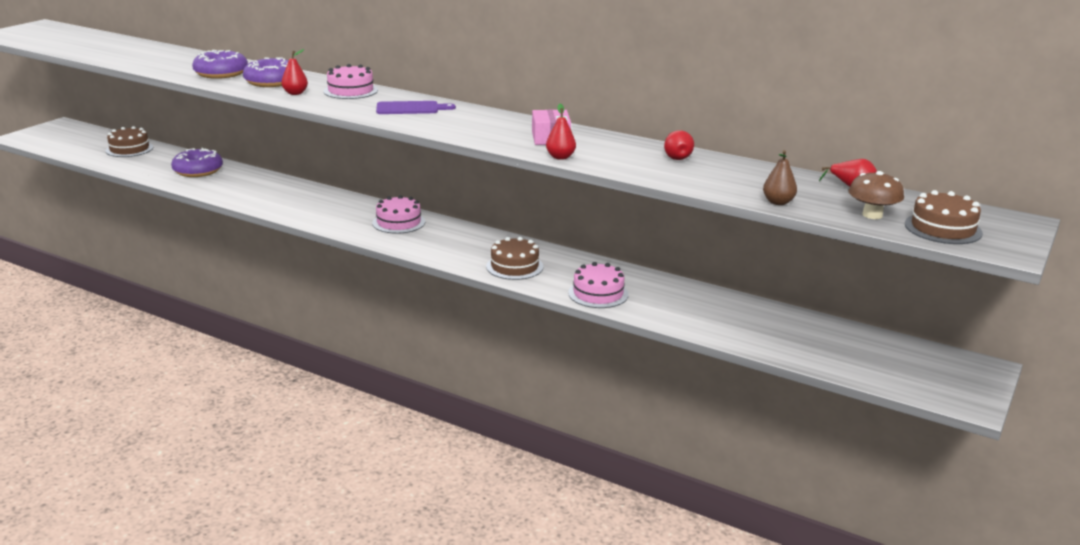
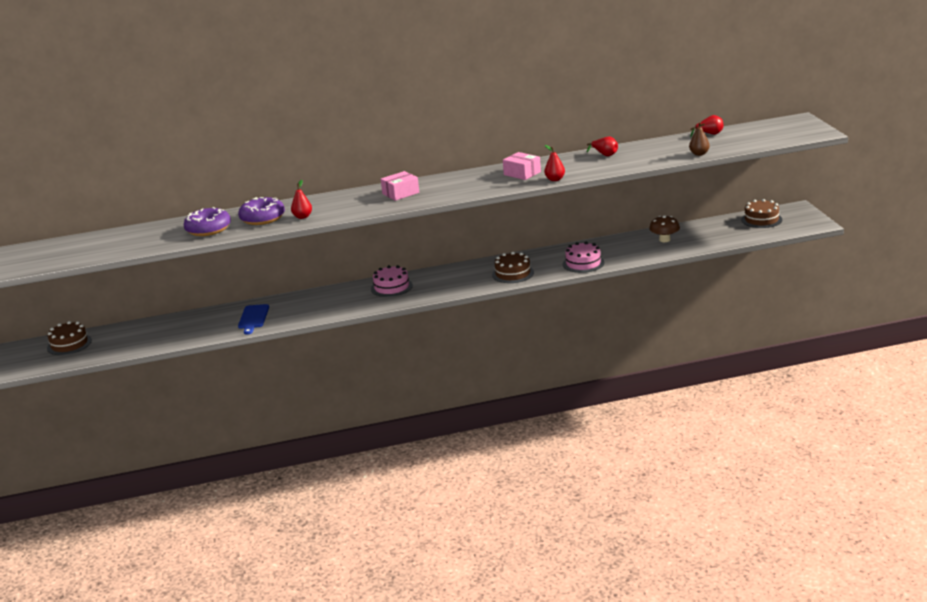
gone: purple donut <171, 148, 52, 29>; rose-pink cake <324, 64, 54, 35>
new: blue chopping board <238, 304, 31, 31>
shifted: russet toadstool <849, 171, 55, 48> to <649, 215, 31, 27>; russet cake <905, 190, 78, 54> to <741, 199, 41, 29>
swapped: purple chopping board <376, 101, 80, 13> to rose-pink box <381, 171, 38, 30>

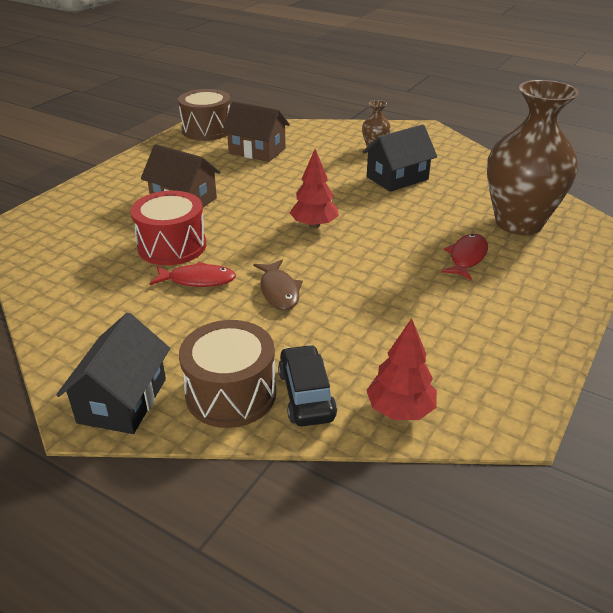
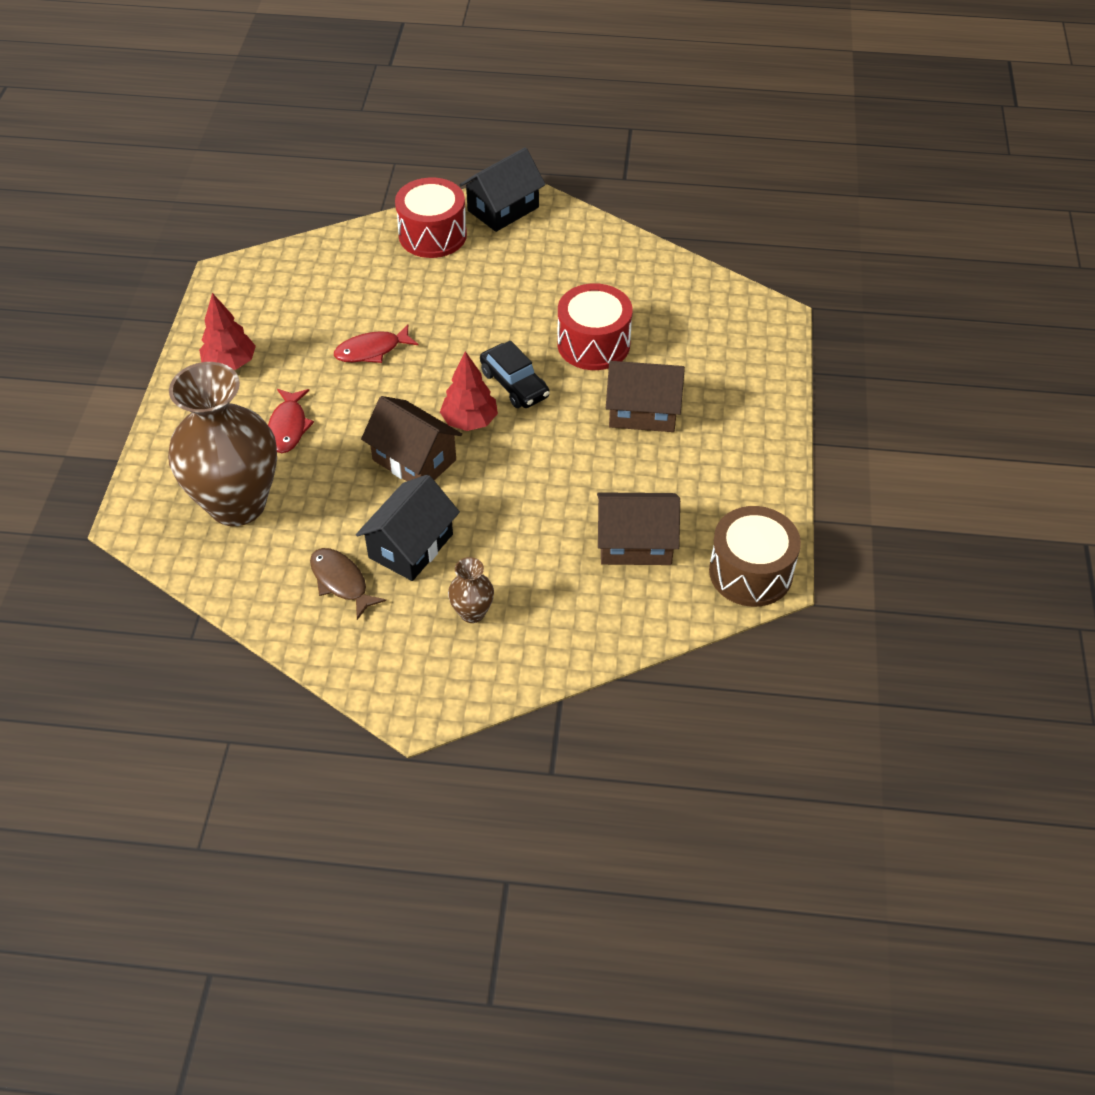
new: russet cottage <361, 396, 101, 85>
shifted: crimson toy fish <150, 262, 86, 25> to <334, 324, 84, 39>; russet toy fish <253, 260, 50, 50> to <310, 548, 76, 72>; ebony automobile <278, 345, 59, 82> to <480, 341, 70, 67>; crimson fir tree <366, 318, 71, 102> to <199, 293, 57, 77>
repainted: russet drum <179, 320, 97, 108> to crimson drum <395, 178, 72, 80>
rotated: ebony cottage <56, 313, 114, 121> = <460, 147, 85, 85> 60 degrees clockwise

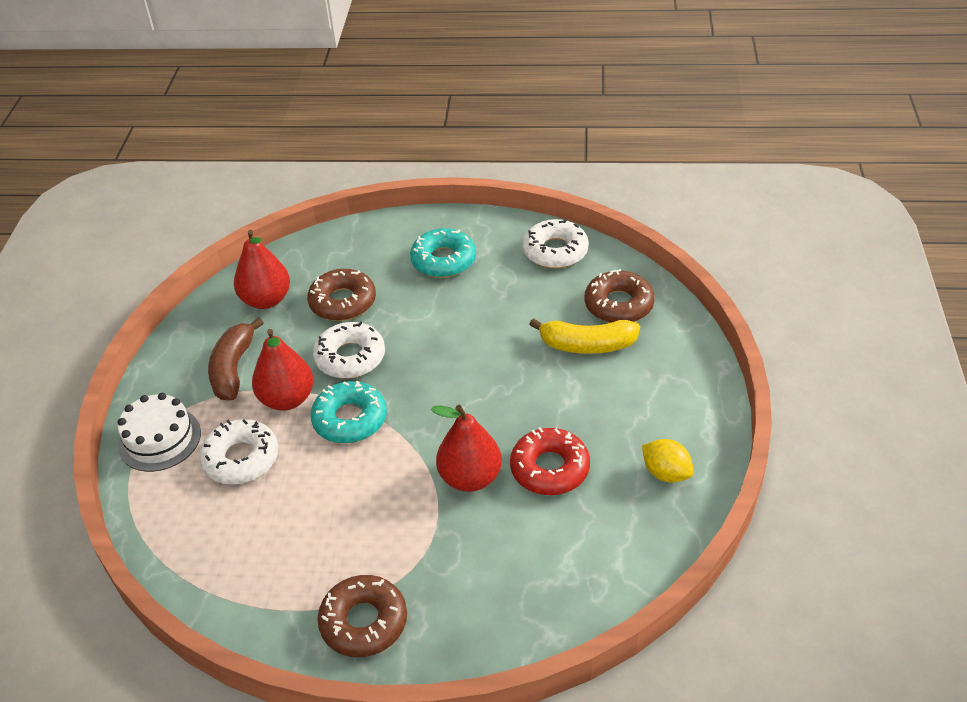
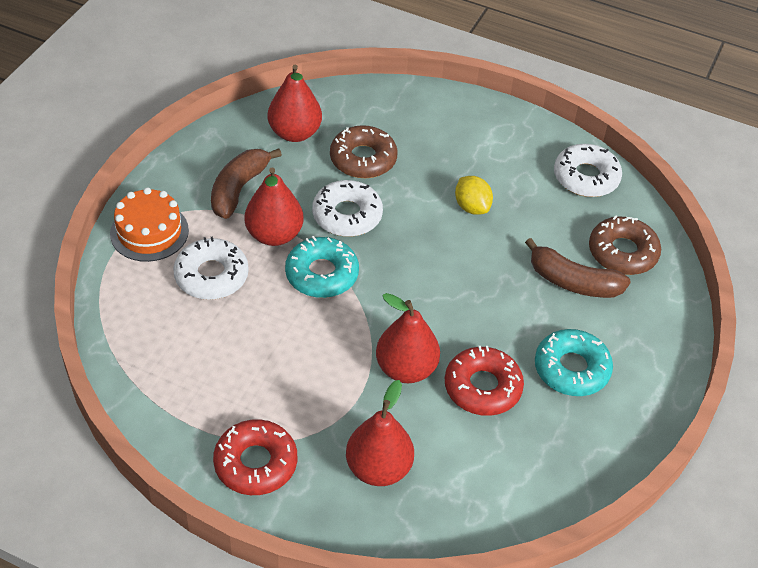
new: crimson toy pear <346, 380, 68, 106>
shifted: teal donut <410, 228, 66, 50> to <535, 329, 78, 67>; golden lemon <642, 439, 52, 44> to <455, 176, 38, 39>
repainted: white cake <117, 393, 84, 79> to orange-coloured cake <110, 188, 79, 74>; russet donut <317, 575, 90, 82> to crimson donut <213, 419, 84, 76>; golden banana fruit <529, 318, 111, 36> to russet banana fruit <525, 238, 106, 60>

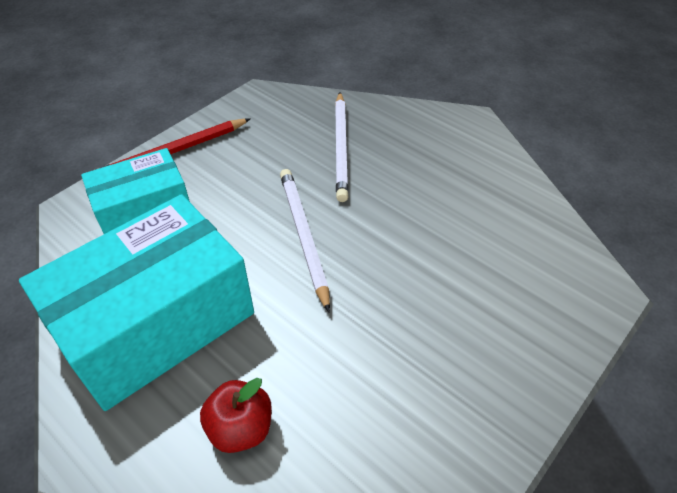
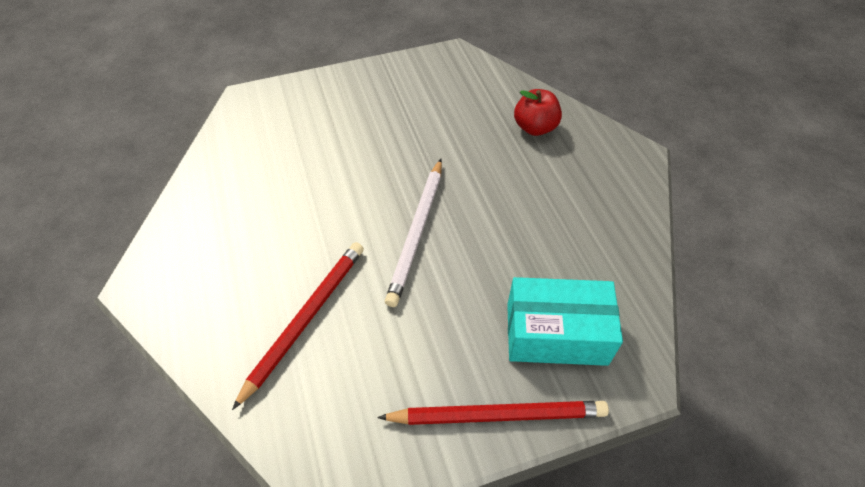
gone: teal box <19, 194, 235, 217>
repainted: white lead pencil <335, 92, 14, 110> to crimson lead pencil <232, 242, 132, 168>

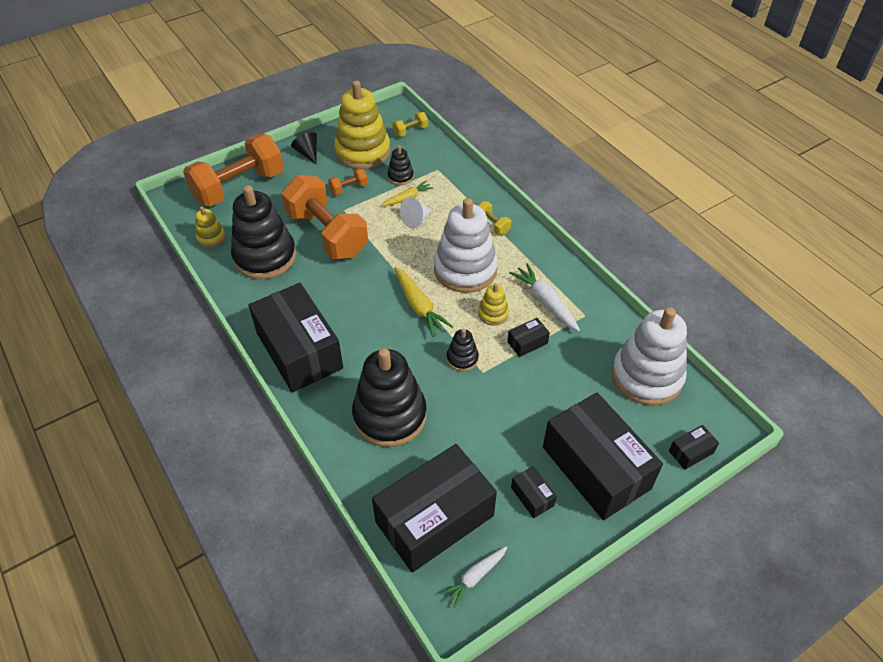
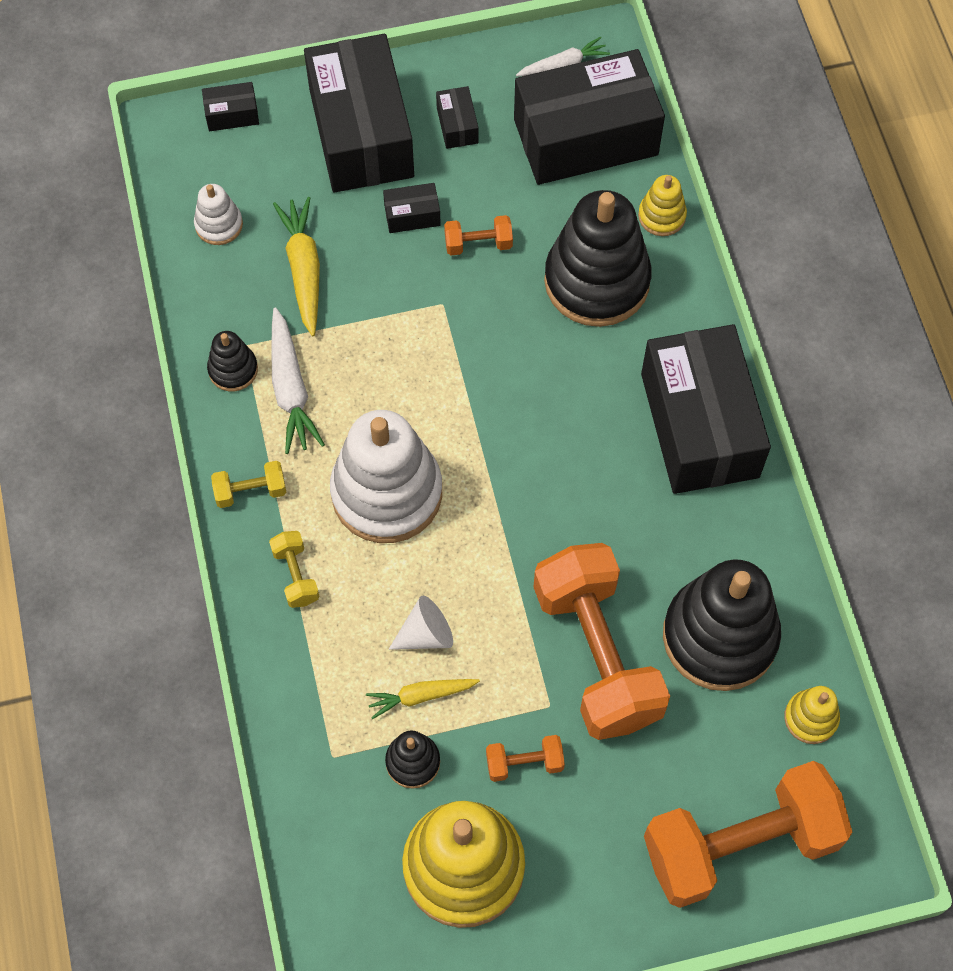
gone: ebony cone <291, 132, 26, 32>
new: orange-coloured hand weight <444, 215, 69, 40>
shifted: golden hand weight <392, 112, 36, 25> to <211, 461, 75, 47>; golden carrot <394, 267, 59, 70> to <273, 197, 47, 139>; ebony ring stacker <447, 328, 32, 43> to <207, 331, 51, 60>; golden ring stacker <478, 283, 31, 43> to <638, 175, 49, 61>; ebony box <507, 318, 43, 39> to <383, 183, 58, 50>
scaled: white ring stacker <612, 307, 75, 98> = <194, 184, 49, 61> x0.46

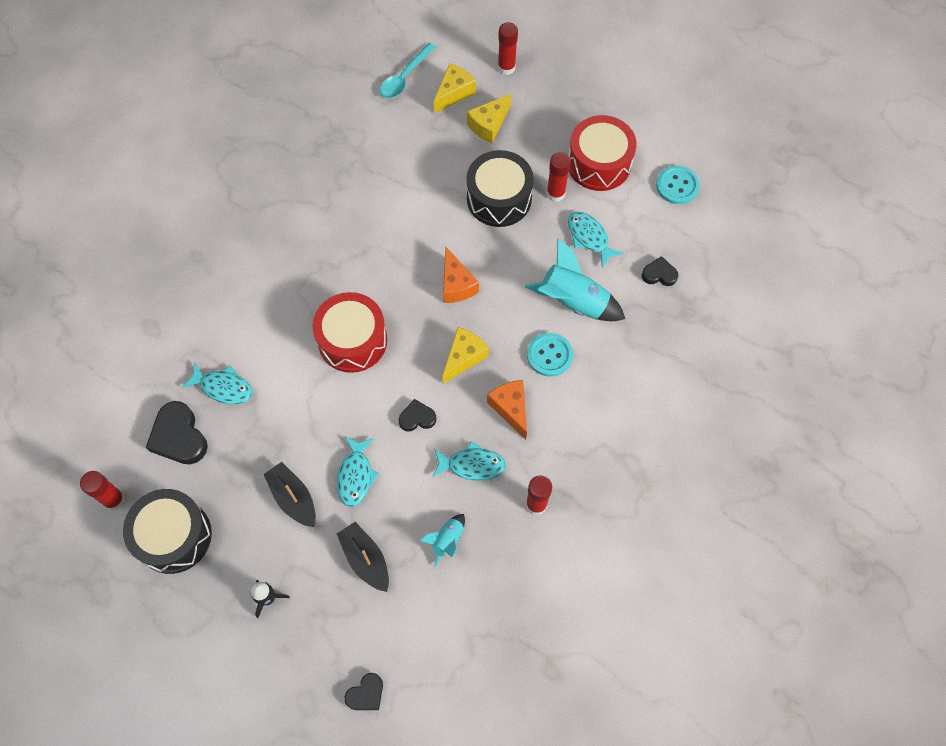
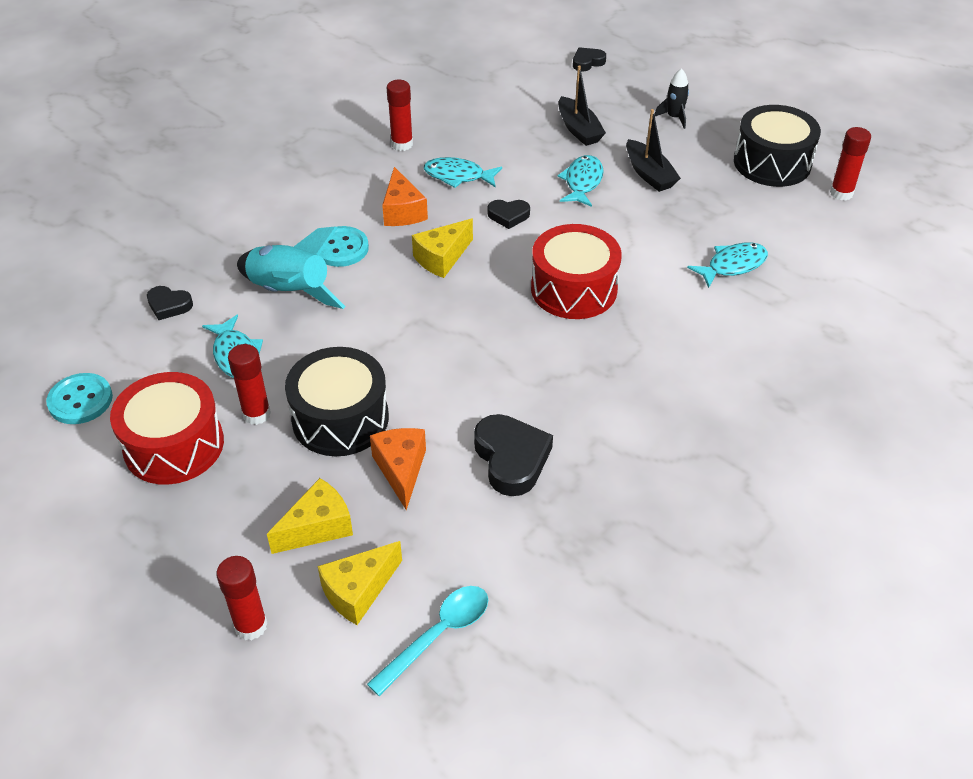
gone: teal rocket <420, 514, 45, 53>
shifted: ebony heart shape <146, 401, 62, 63> to <474, 414, 79, 82>; orange-coloured piece of cheese <443, 247, 36, 56> to <370, 428, 56, 82>
rotated: teal toy fish <182, 362, 70, 43> = <687, 243, 81, 45> 120 degrees clockwise

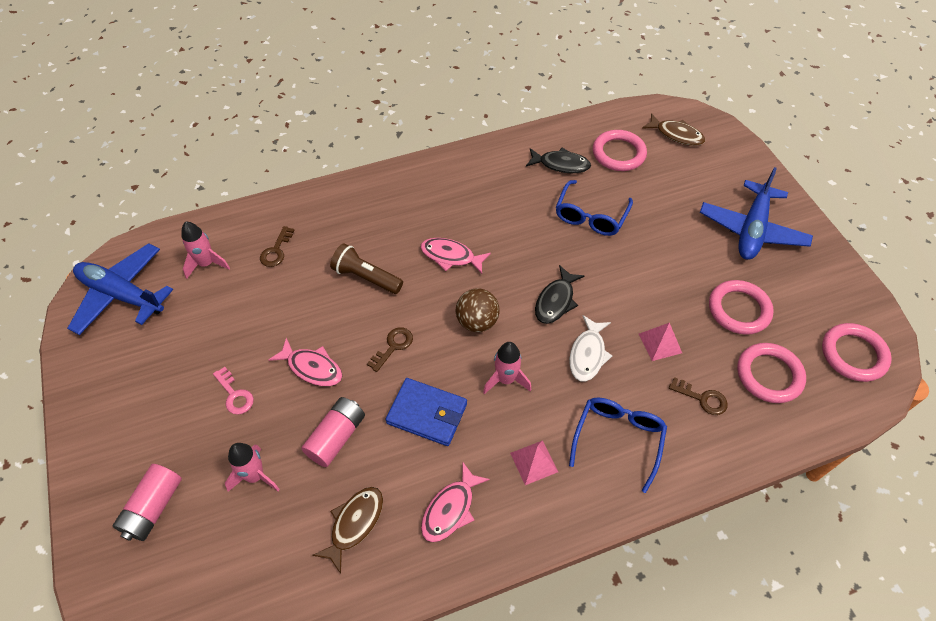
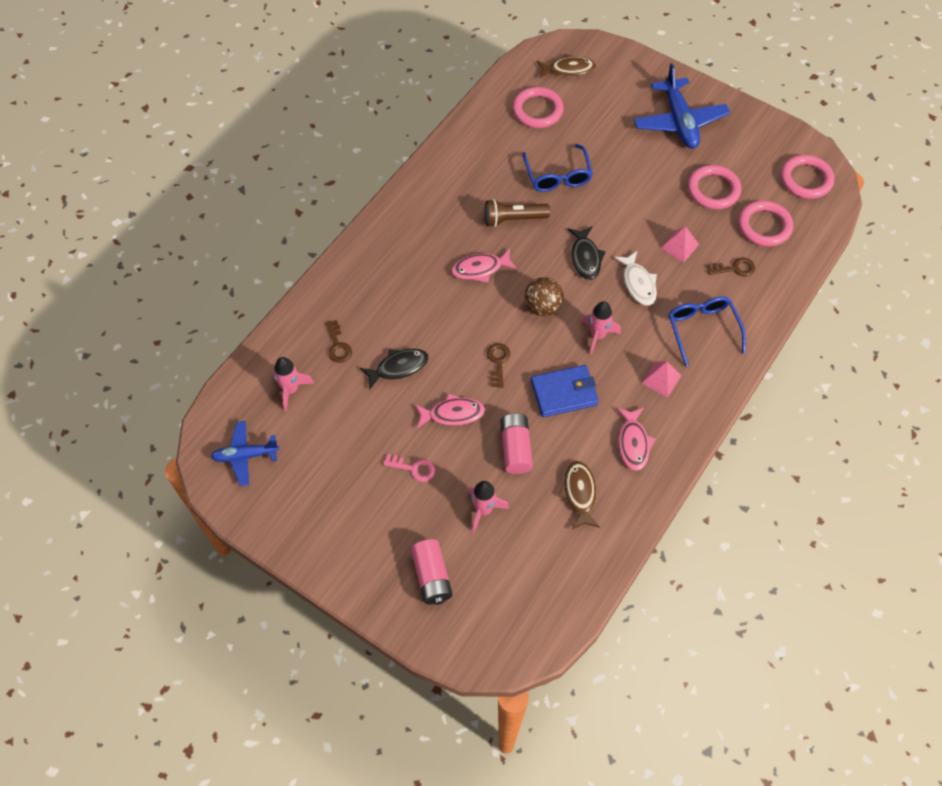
shifted: russet torch <330, 243, 73, 51> to <485, 199, 65, 28>; ebony toy fish <526, 148, 65, 25> to <360, 349, 69, 41>
scaled: blue aeroplane <67, 243, 106, 92> = <211, 421, 68, 65> x0.62

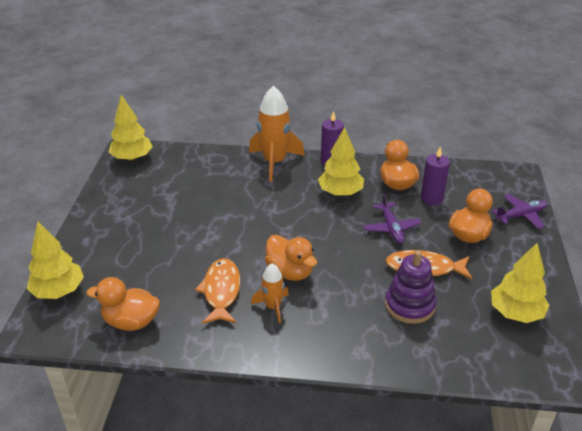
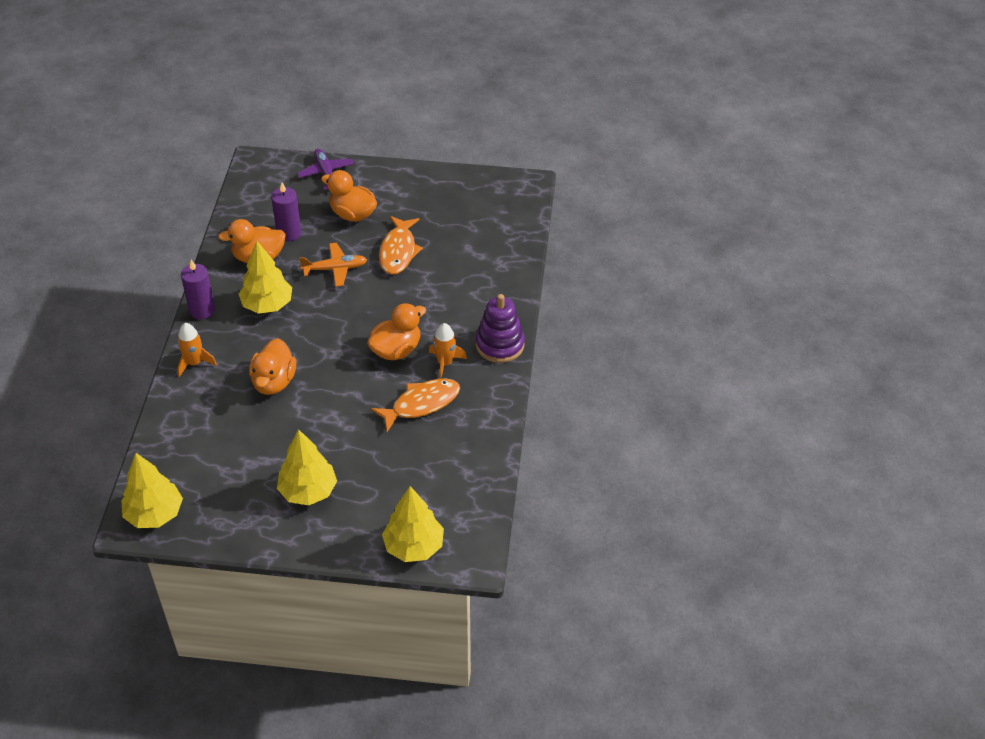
shifted: orange-coloured rubber duck <86, 277, 74, 54> to <249, 338, 47, 57>; purple ring stacker <385, 250, 51, 74> to <476, 294, 49, 69>; golden fir tree <491, 243, 58, 80> to <277, 429, 60, 76>
repainted: purple aeroplane <364, 193, 57, 51> to orange-coloured aeroplane <299, 243, 68, 44>
rotated: orange-coloured toy fish <195, 258, 45, 66> = <371, 379, 89, 53> 150 degrees clockwise
scaled: orange-coloured rocket <249, 85, 56, 97> = <177, 323, 40, 54> x0.54

